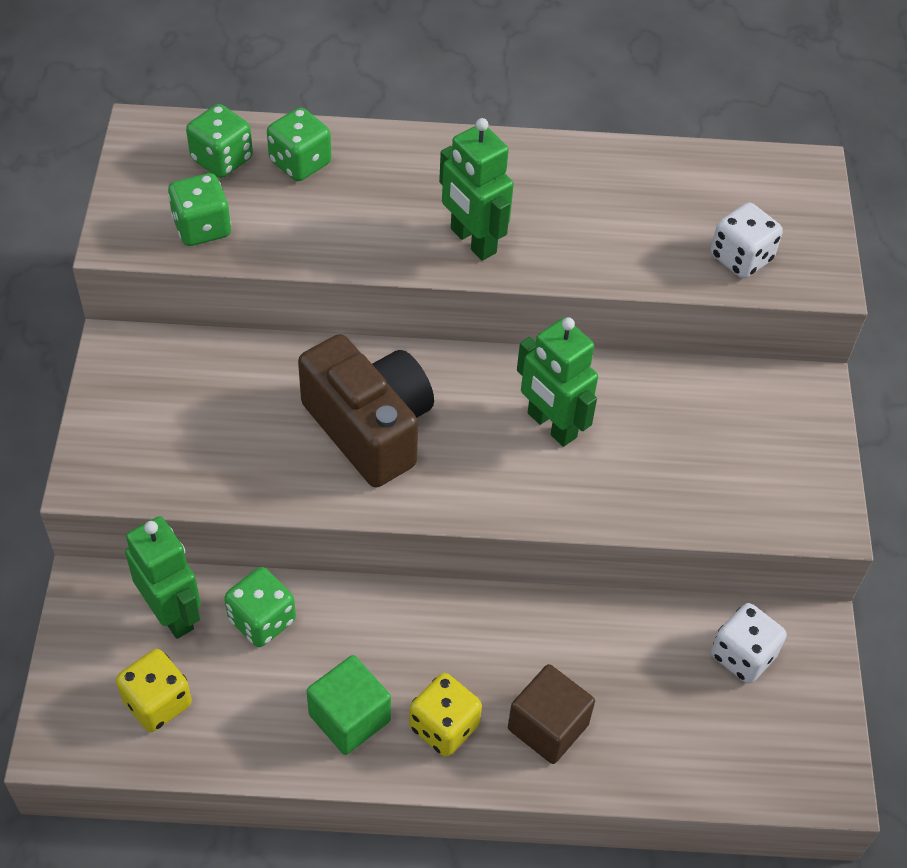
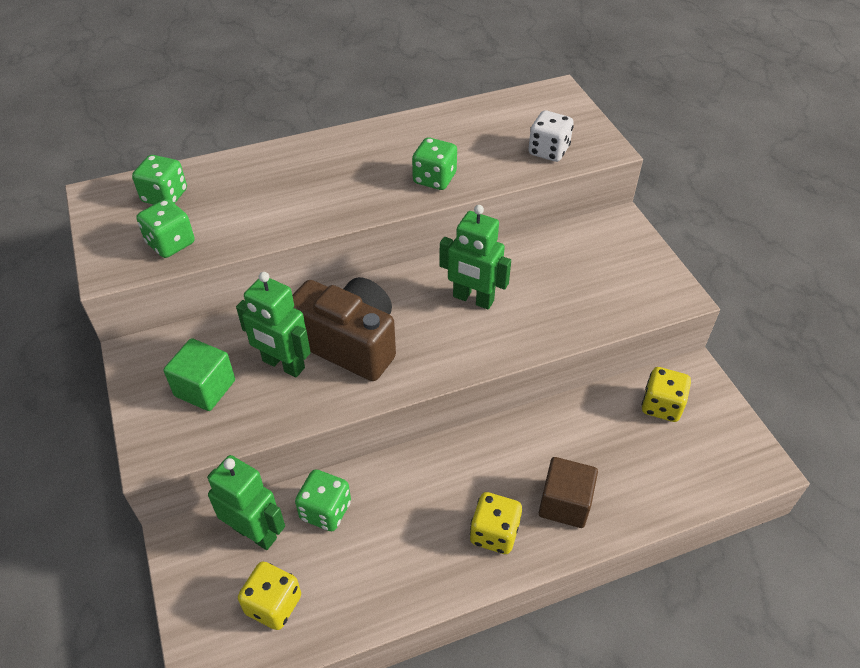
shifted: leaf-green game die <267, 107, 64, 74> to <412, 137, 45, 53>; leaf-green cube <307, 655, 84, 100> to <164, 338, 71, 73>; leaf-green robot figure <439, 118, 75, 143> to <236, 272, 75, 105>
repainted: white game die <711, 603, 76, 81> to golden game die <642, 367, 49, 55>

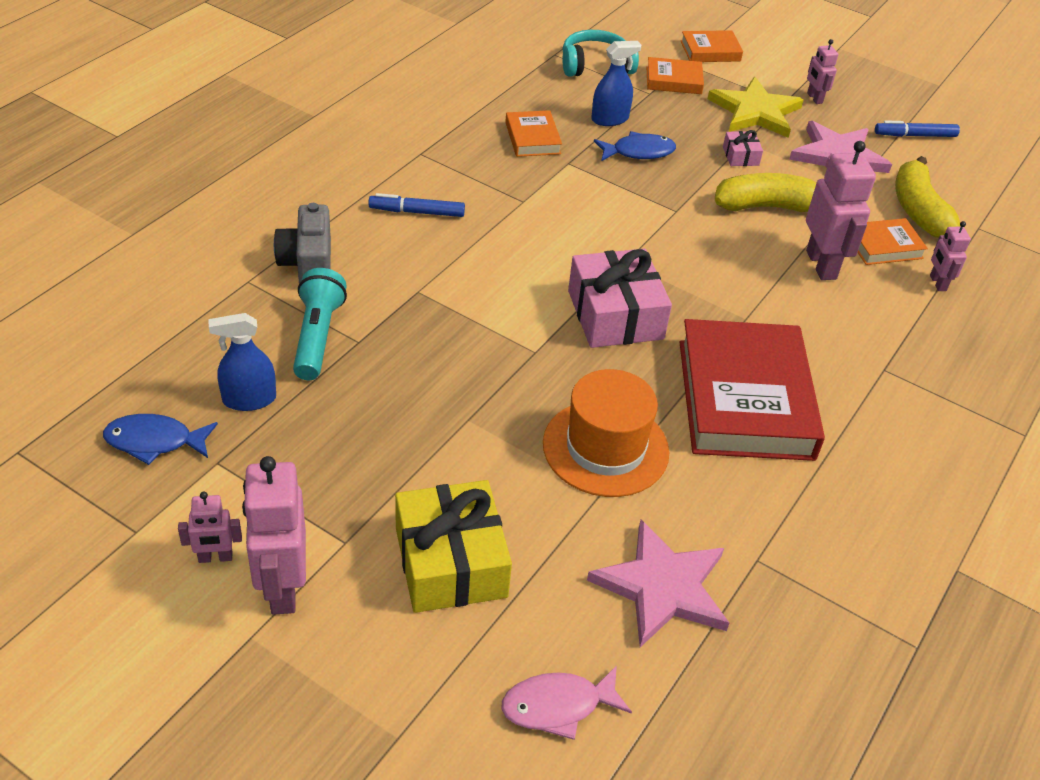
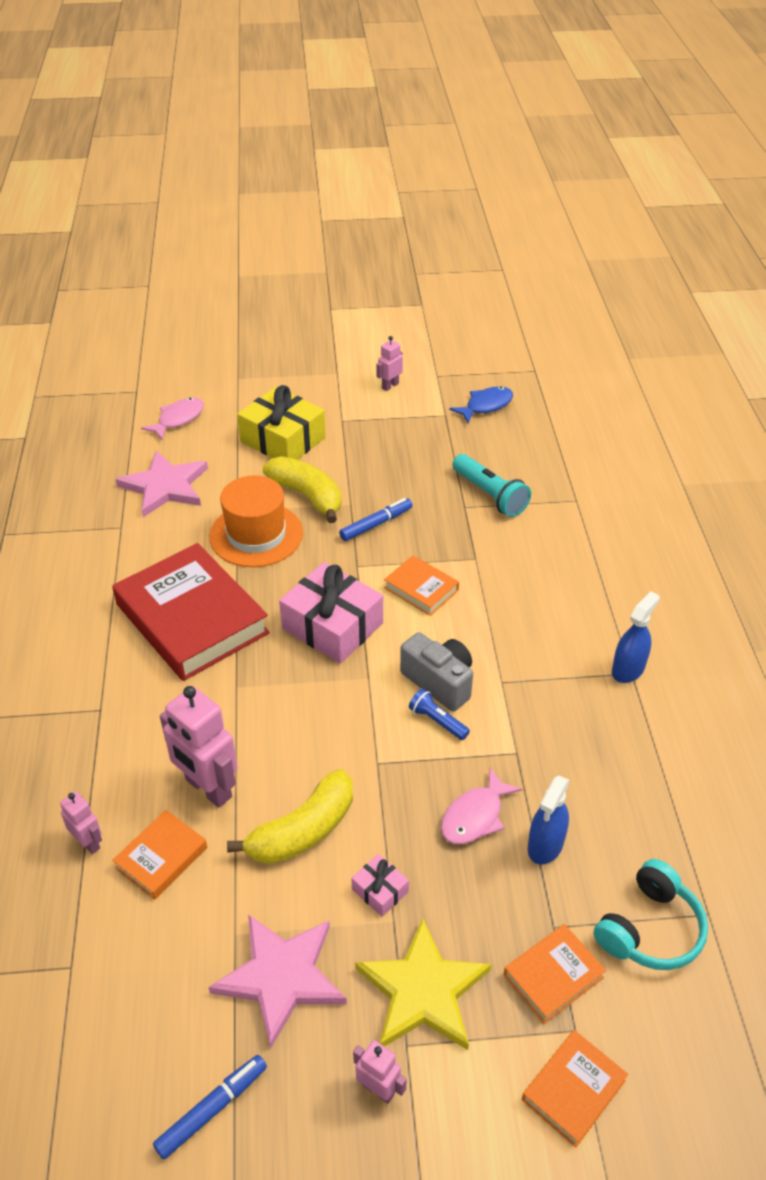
gone: rose-pink robot figure <242, 456, 64, 159>
new: blue torch <409, 688, 61, 52>
shifted: blue sprayer <208, 313, 68, 98> to <612, 591, 48, 92>; gray compact camera <274, 203, 57, 80> to <400, 632, 73, 79>; blue felt pen <368, 193, 97, 24> to <339, 498, 74, 43>; orange-coloured hardcover <505, 110, 57, 47> to <384, 555, 75, 61>; golden banana fruit <895, 156, 66, 82> to <263, 457, 78, 66>
repainted: blue toy fish <594, 131, 82, 30> to rose-pink toy fish <441, 768, 81, 76>

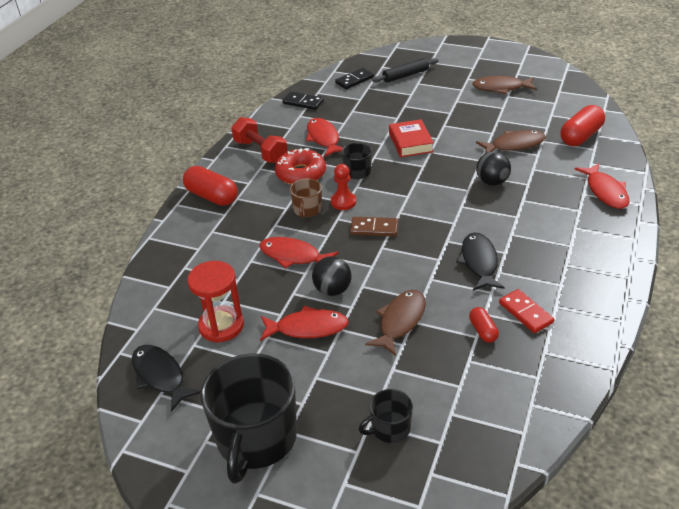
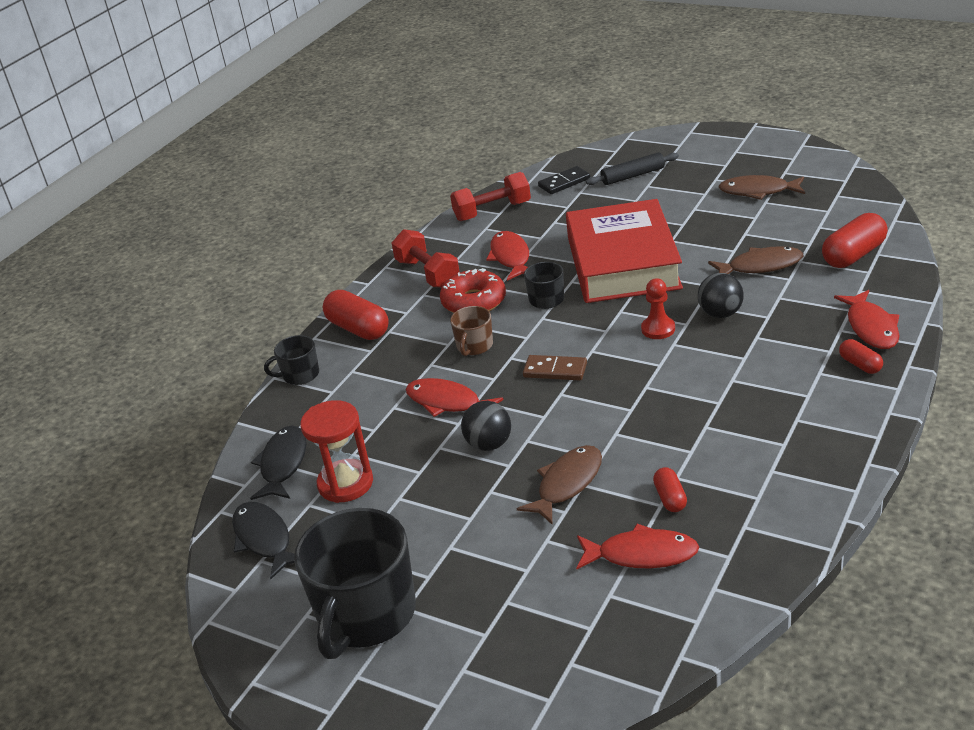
gone: crimson domino tile <499, 289, 55, 44>
new: crimson pill <839, 339, 44, 35>
shifted: crimson toy fish <260, 306, 89, 35> to <576, 524, 123, 46>; crimson game pawn <331, 164, 25, 46> to <641, 278, 34, 61>; ebony tea mug <358, 389, 55, 54> to <264, 335, 55, 50>; ebony toy fish <456, 232, 48, 59> to <250, 425, 57, 75>
swapped: ebony domino tile <283, 91, 41, 19> to crimson hand weight <450, 172, 81, 49>
scaled: crimson hardcover <389, 119, 45, 38> = <566, 199, 117, 104> x2.12

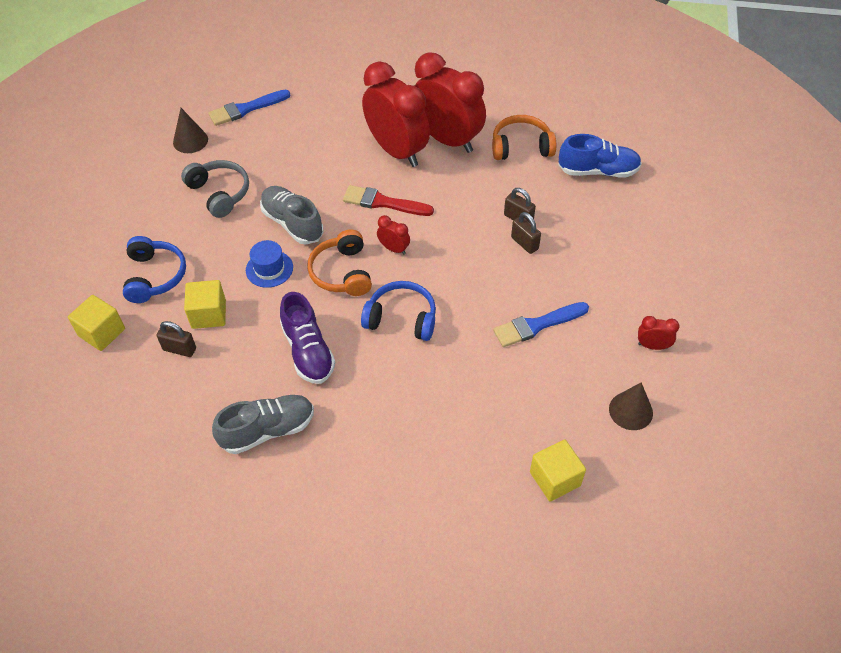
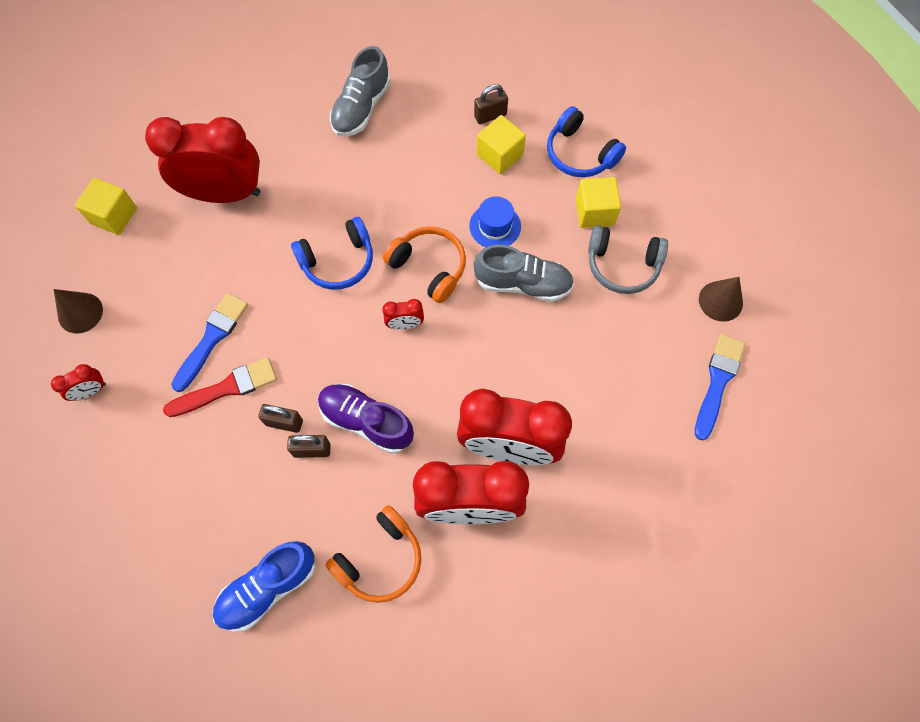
new: crimson bedside clock <145, 117, 116, 86>
shifted: golden cube <68, 295, 57, 56> to <576, 177, 45, 51>; purple lace-up shoe <280, 292, 55, 92> to <318, 384, 96, 70>; crimson paint brush <343, 185, 91, 31> to <163, 358, 114, 59>

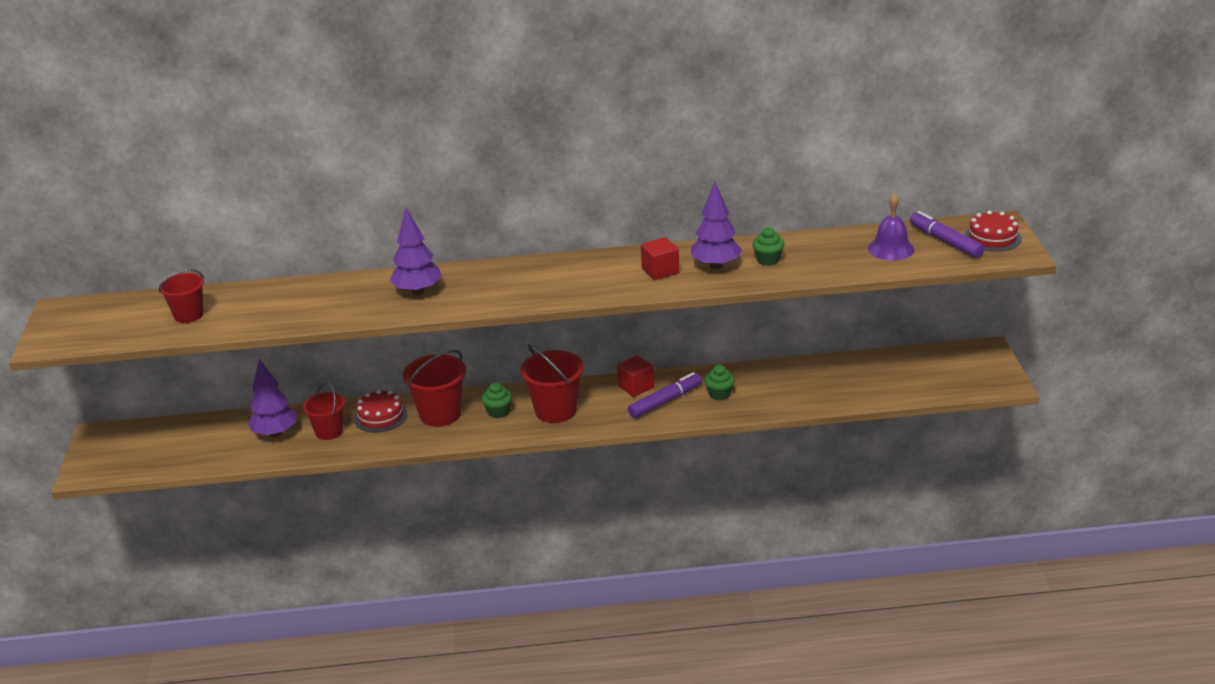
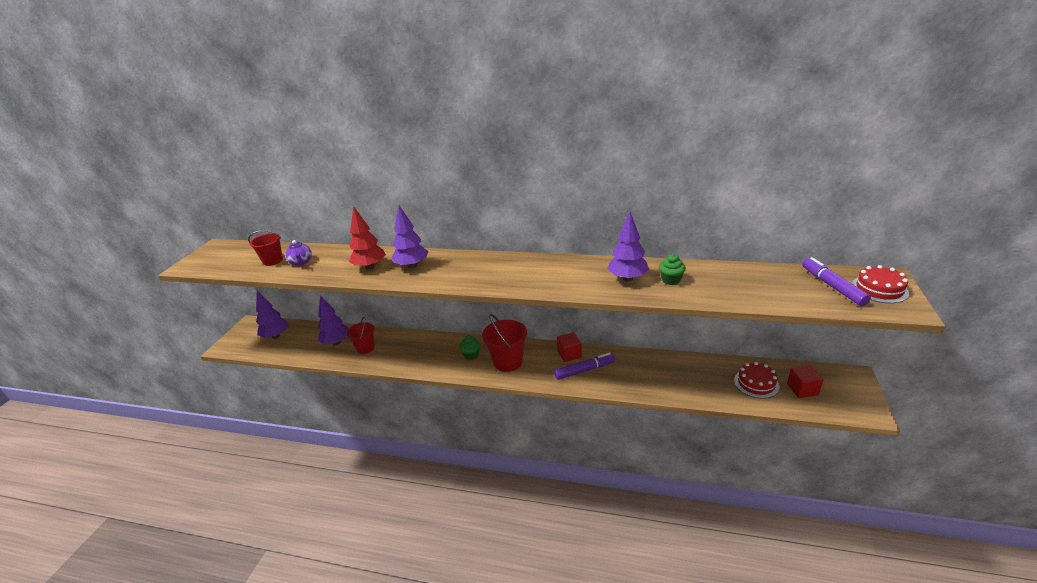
gone: crimson sand bucket <403, 350, 63, 77>; leaf-green cupcake <705, 365, 30, 36>; purple bell <868, 193, 46, 68>
new: purple fir tree <256, 290, 33, 49>; purple tea pot <285, 240, 27, 26>; crimson fir tree <349, 206, 37, 64>
shifted: crimson cake <354, 390, 54, 43> to <734, 362, 45, 37>; crimson cube <641, 237, 38, 43> to <787, 365, 37, 33>

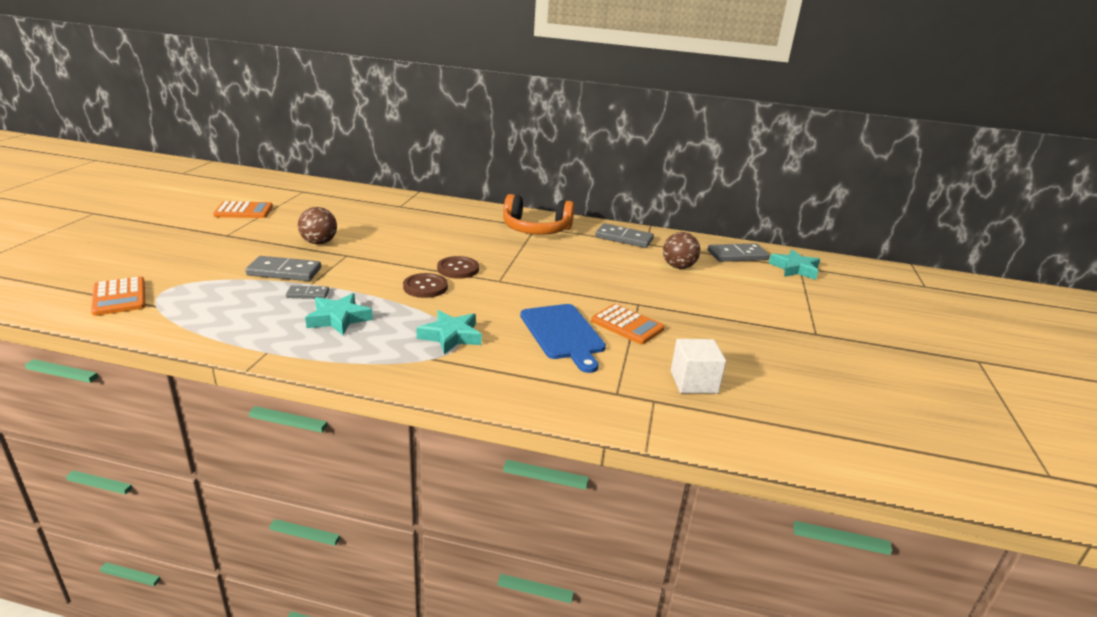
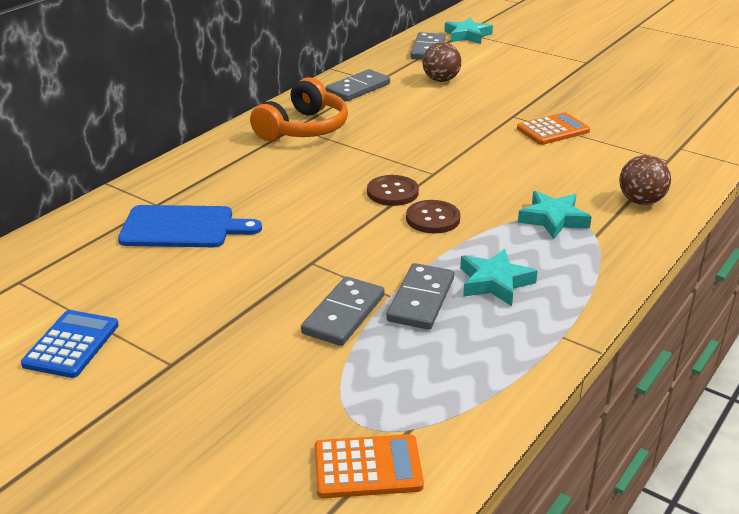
gone: white cube <671, 339, 55, 55>
shifted: russet ball <298, 207, 39, 38> to <619, 155, 52, 50>; blue chopping board <520, 304, 86, 69> to <118, 205, 144, 42>
repainted: orange-coloured pocket calculator <213, 201, 60, 17> to blue pocket calculator <21, 310, 98, 68>
scaled: gray domino tile <286, 286, 43, 13> = <386, 263, 68, 67> x1.79

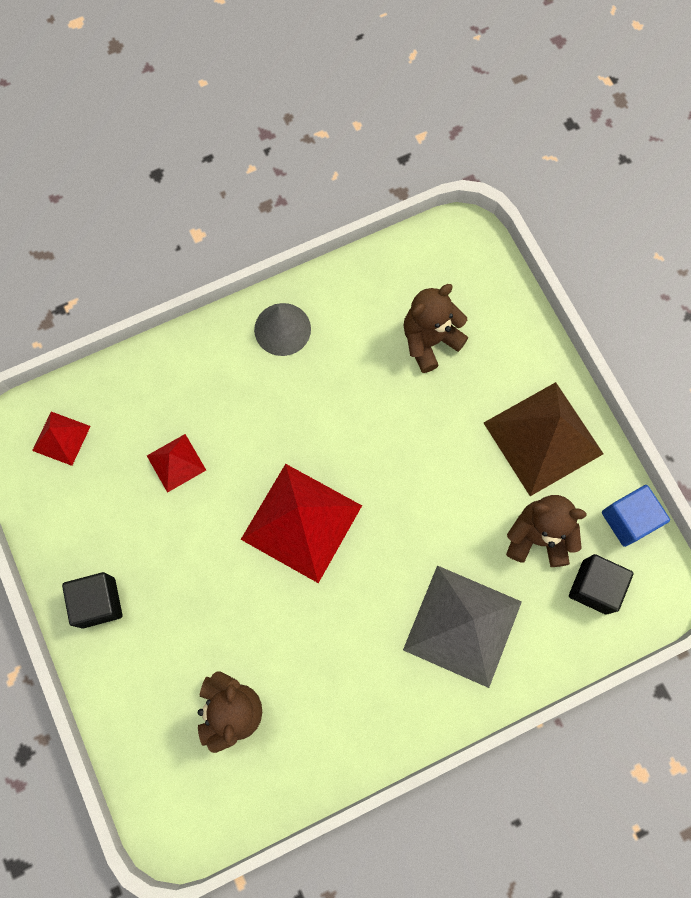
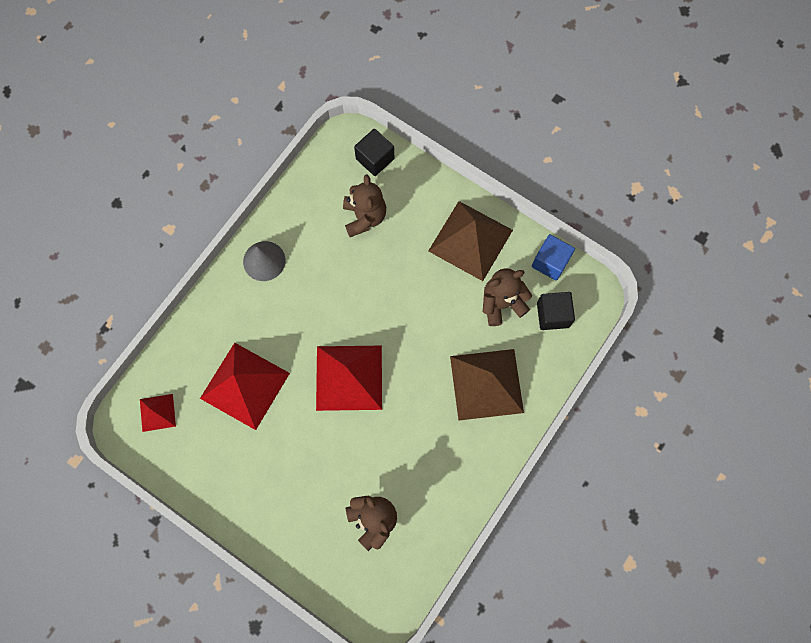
shifted: ebony cube <62, 572, 60, 56> to <354, 129, 40, 47>
repainted: gray pyramid <403, 565, 119, 123> to russet pyramid <450, 349, 74, 71>
rotated: russet stuffed bear <403, 284, 66, 89> = <343, 174, 43, 63> 150 degrees clockwise
scaled: crimson pyramid <147, 434, 59, 59> = <200, 343, 90, 87> x1.98

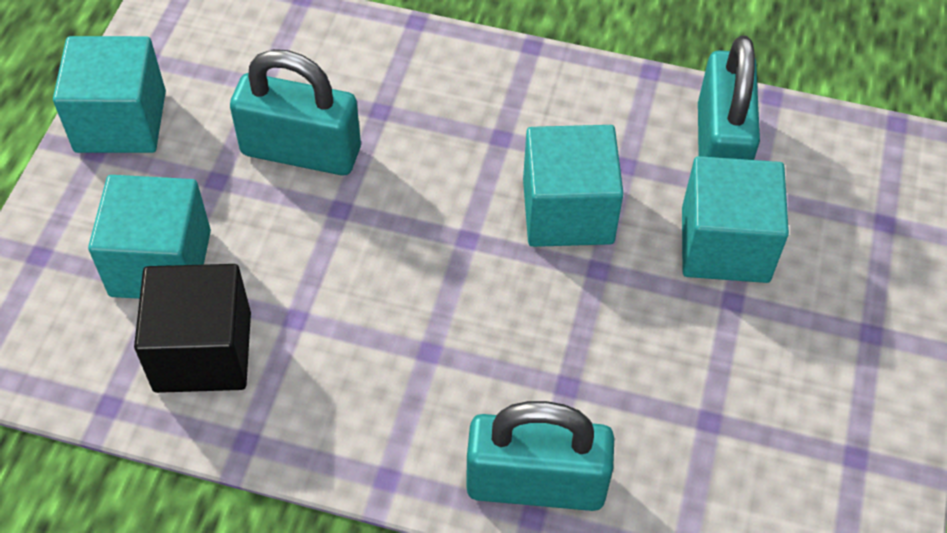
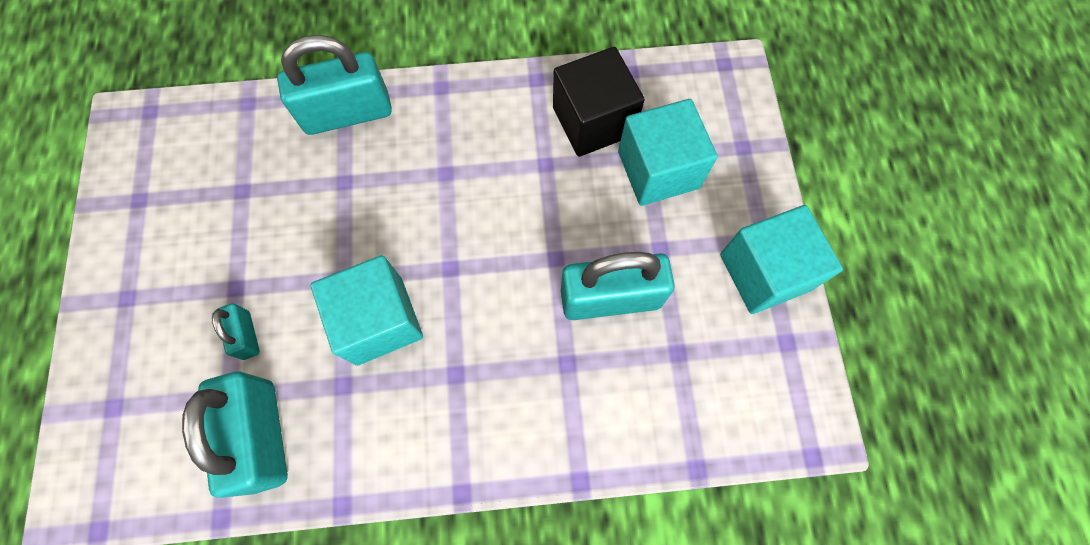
swapped: teal cube <682, 156, 107, 127> to teal padlock <212, 303, 48, 57>

